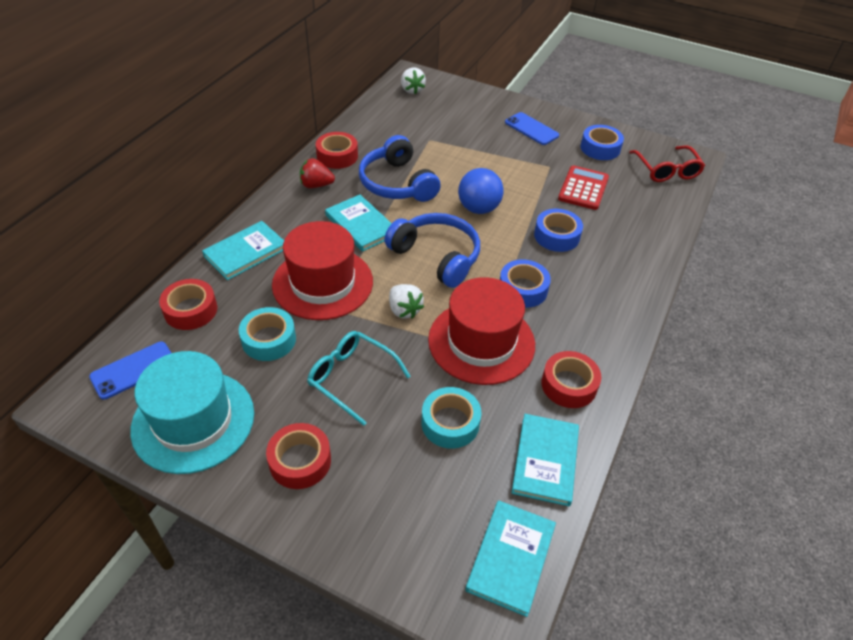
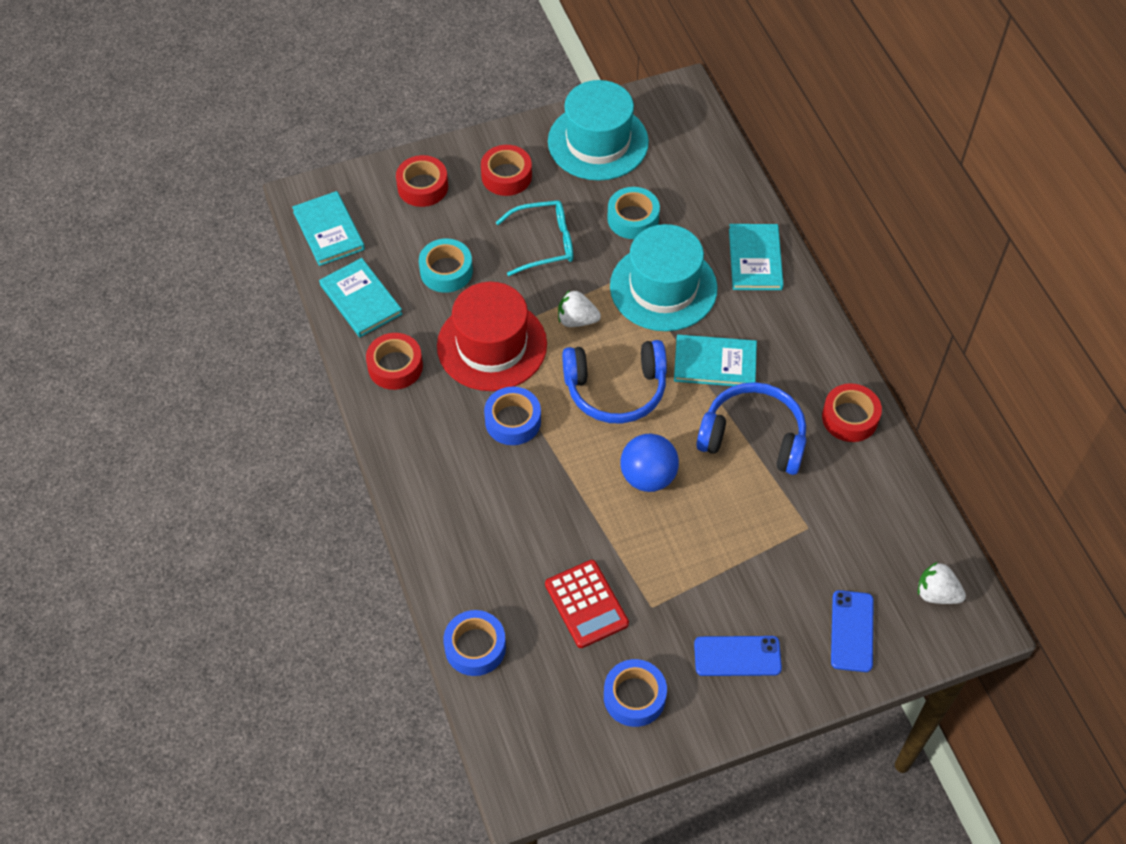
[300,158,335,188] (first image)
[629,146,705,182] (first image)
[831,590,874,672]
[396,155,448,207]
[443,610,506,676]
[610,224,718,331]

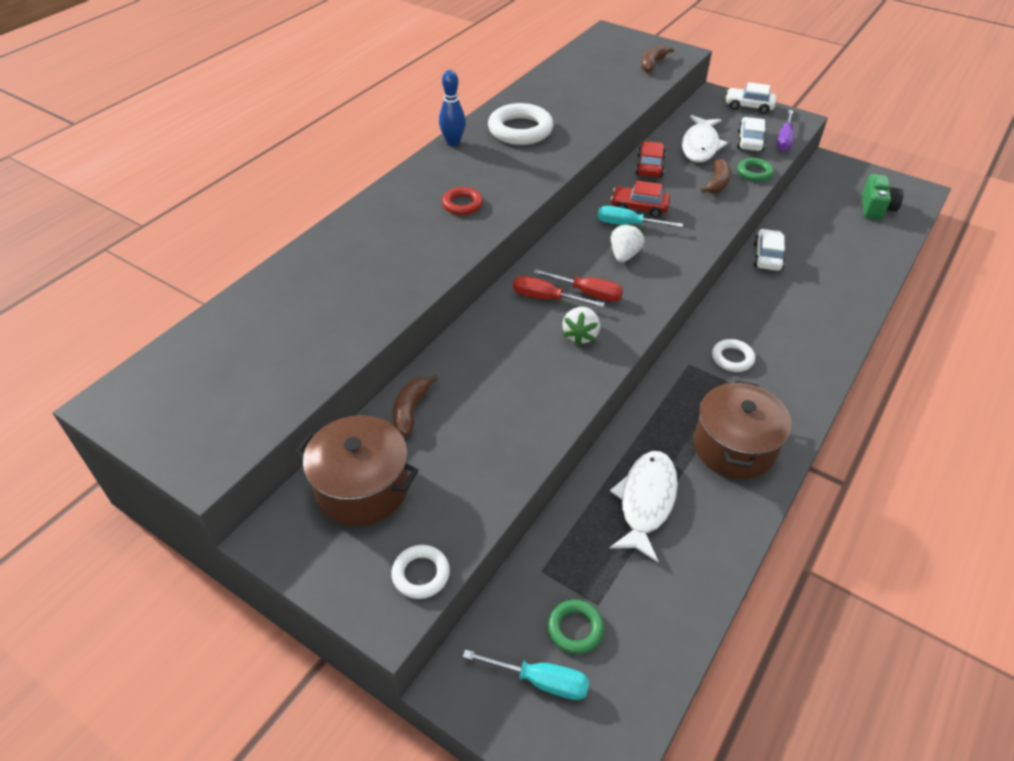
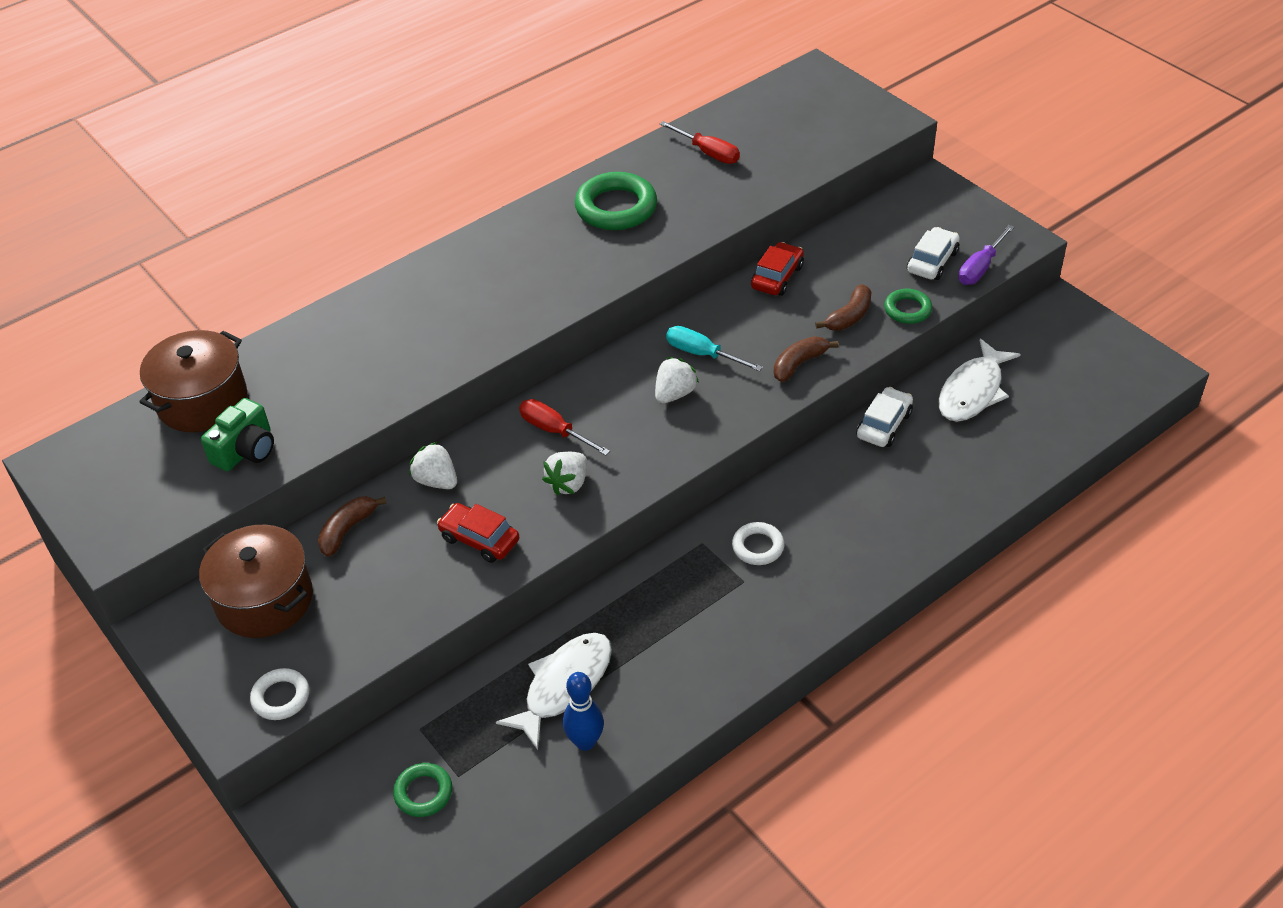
[442,187,483,215] (first image)
[463,649,590,700] (first image)
[726,82,776,114] (first image)
[409,442,457,489]
[563,672,604,751]
[660,121,740,164]
[437,503,519,563]
[774,336,839,382]
[938,339,1021,422]
[140,330,247,432]
[201,398,274,471]
[575,172,657,230]

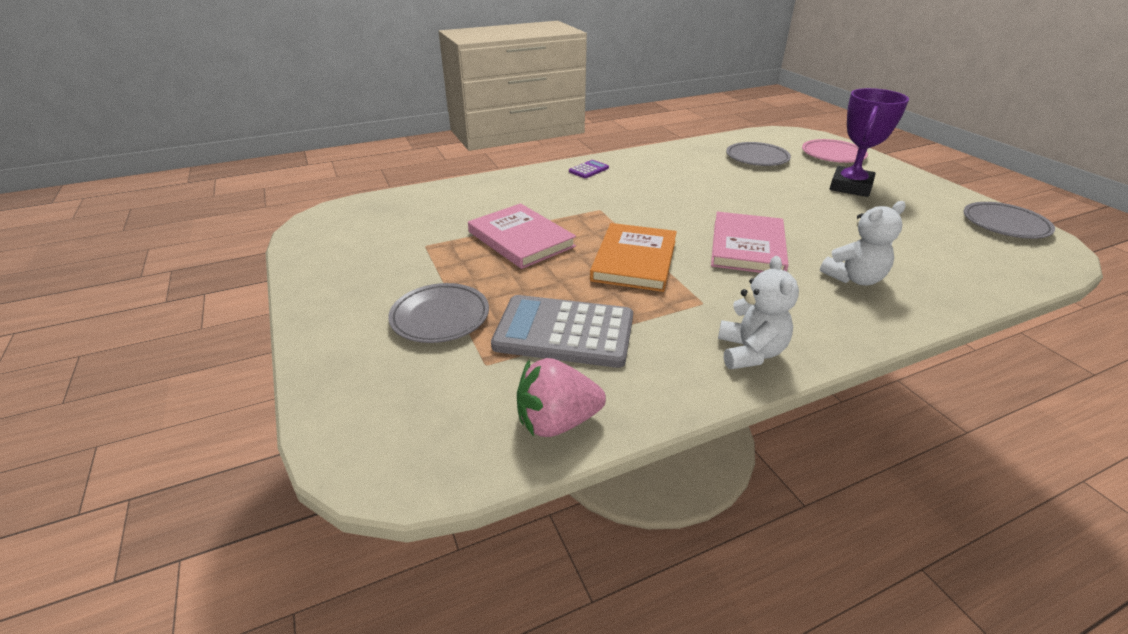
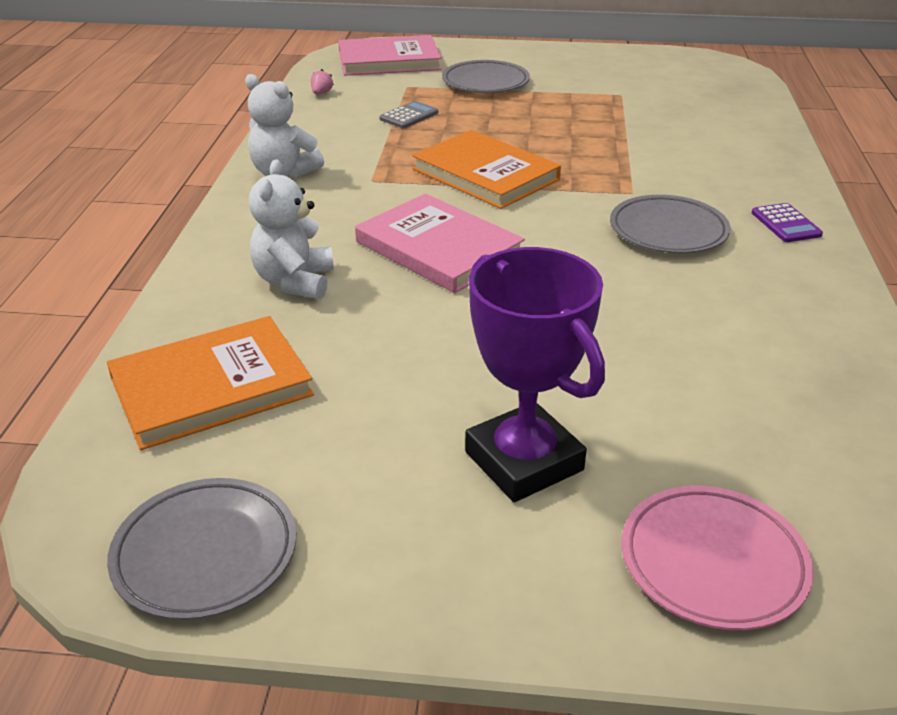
[107,316,314,450]
[338,35,441,75]
[610,195,731,254]
[379,101,438,128]
[311,69,334,94]

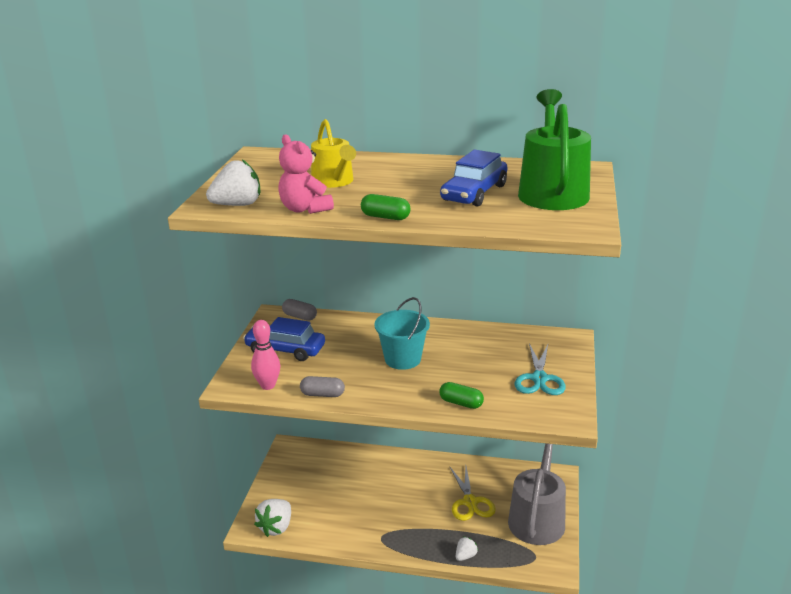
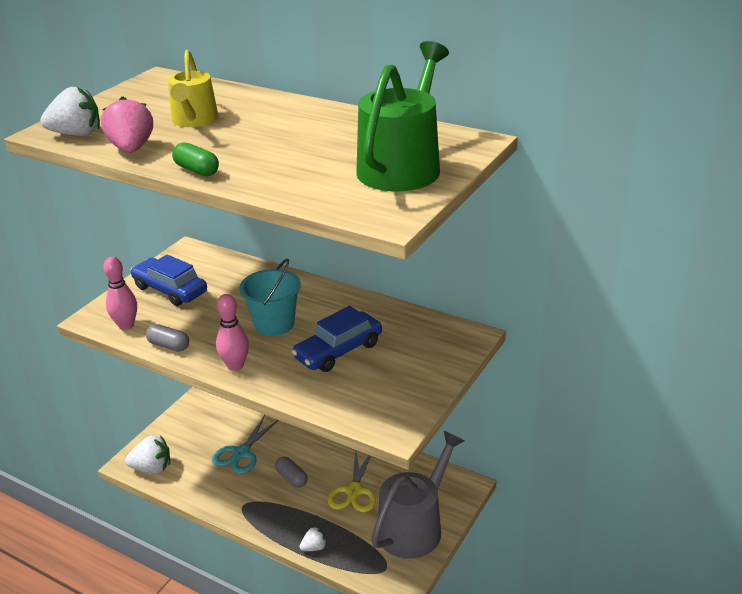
[439,382,484,409] (first image)
[216,294,249,371]
[275,457,308,488]
[292,306,382,372]
[212,415,279,474]
[101,96,153,153]
[125,435,170,474]

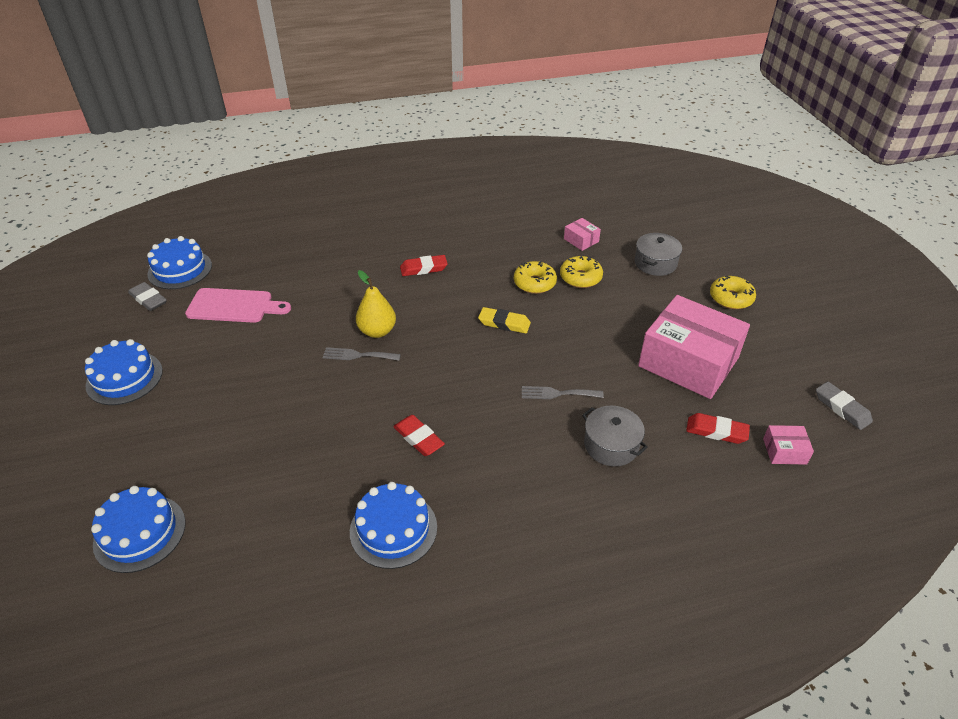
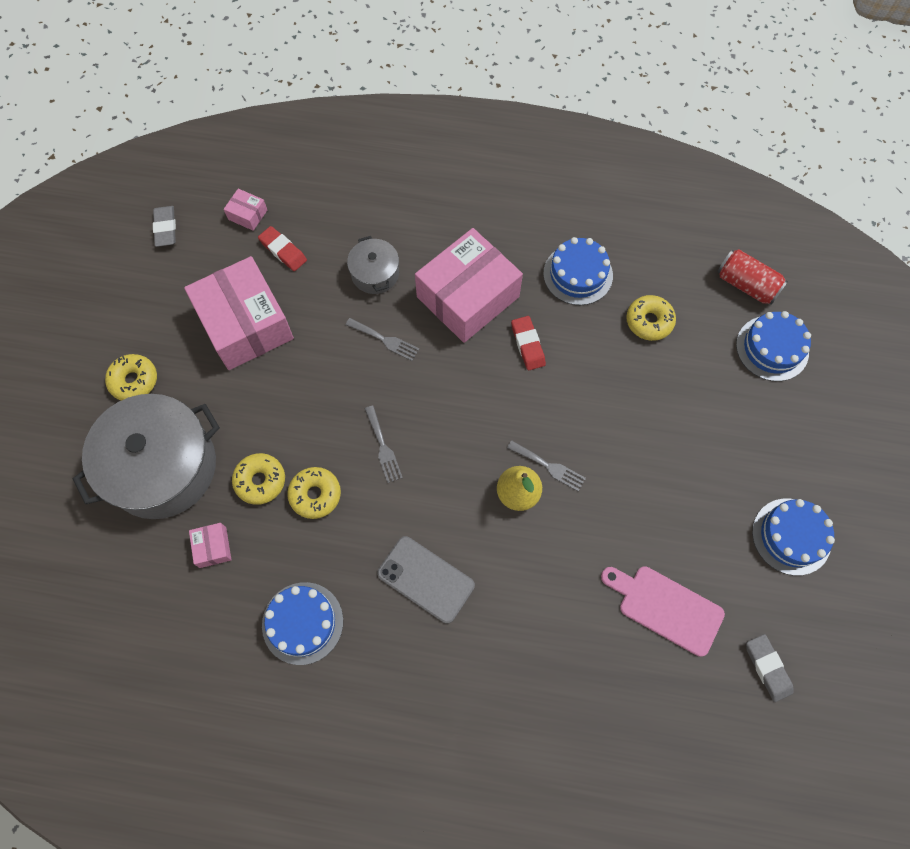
[415,228,523,343]
[626,295,676,341]
[717,249,788,305]
[262,582,343,665]
[377,536,475,624]
[365,405,403,483]
[72,394,220,519]

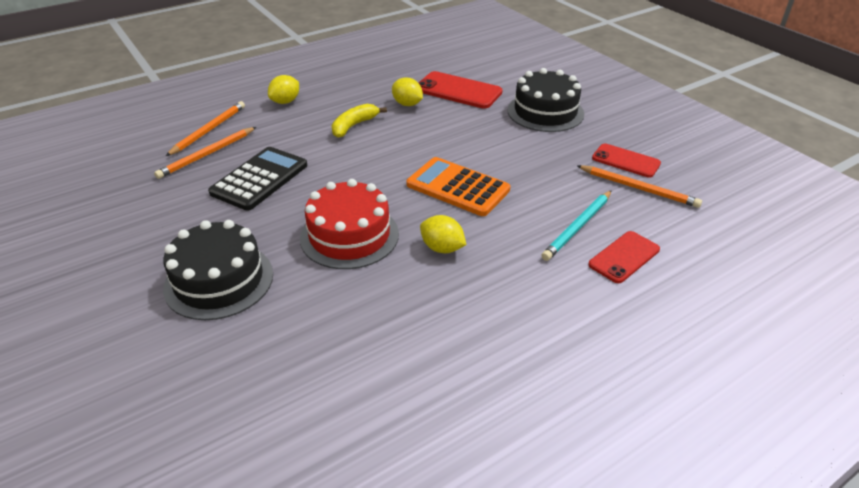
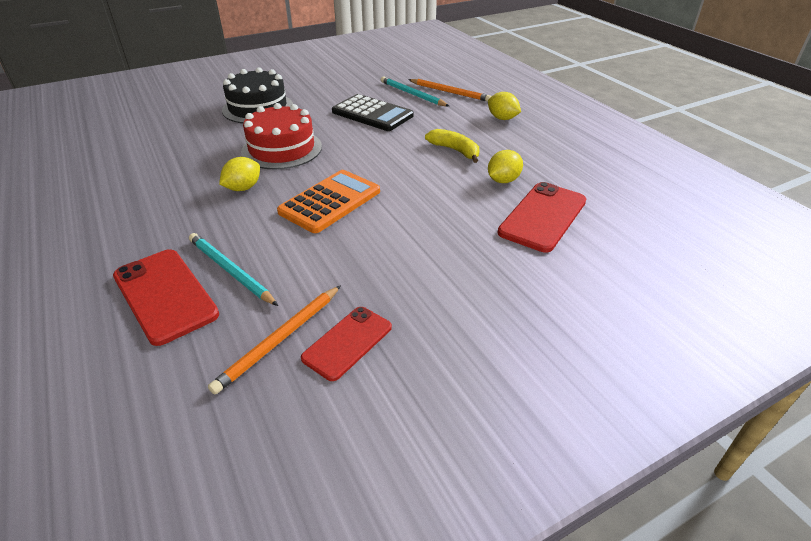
[507,68,584,132] (first image)
[381,76,449,106]
[113,249,219,346]

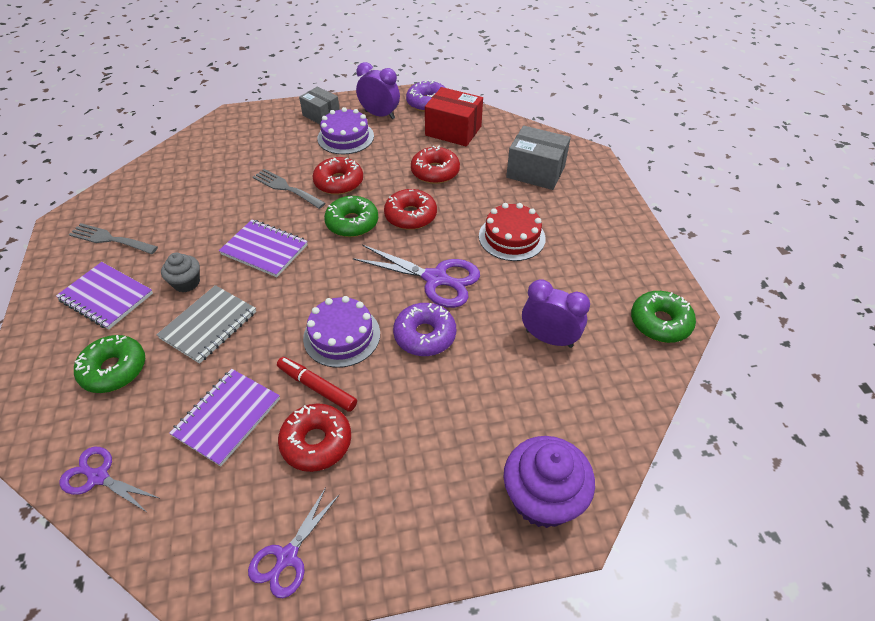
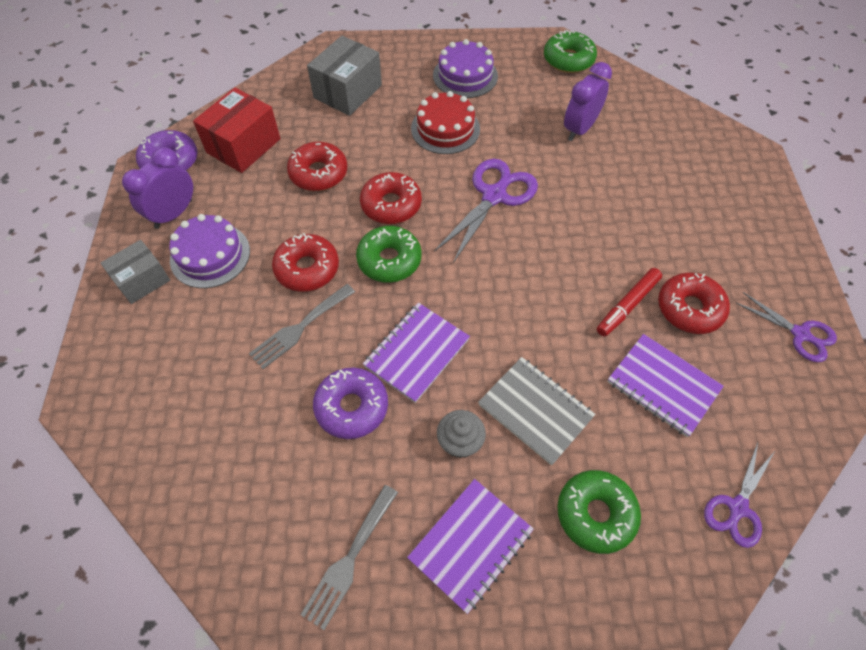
[503,436,595,528] (first image)
[433,39,498,98]
[313,368,388,439]

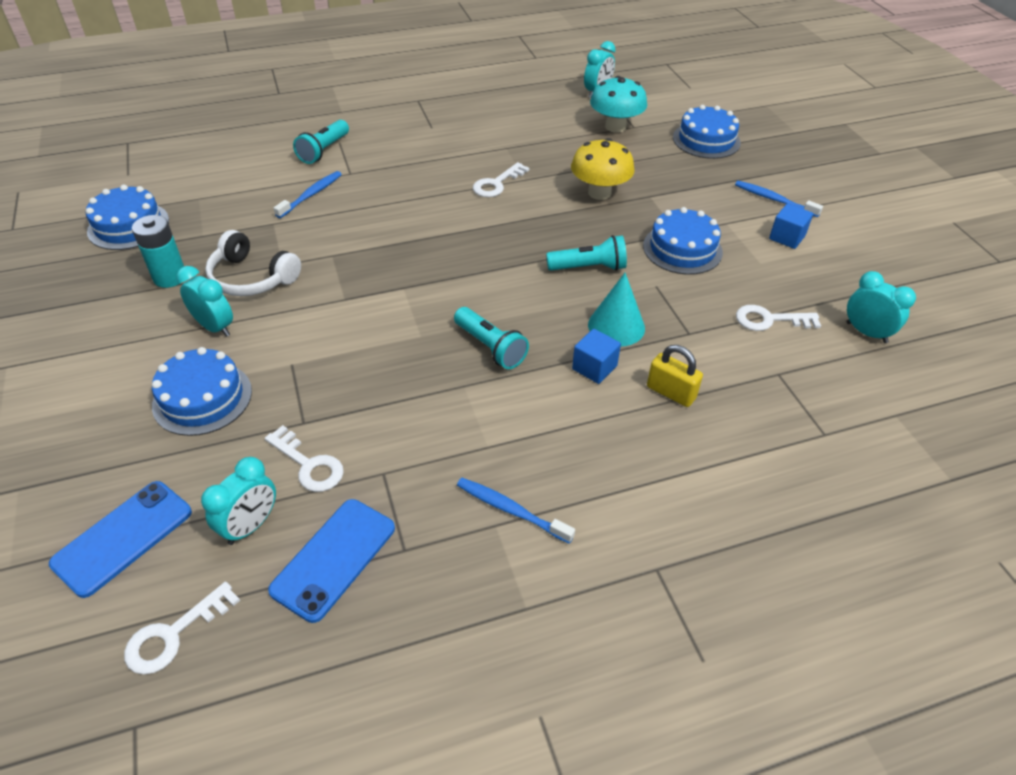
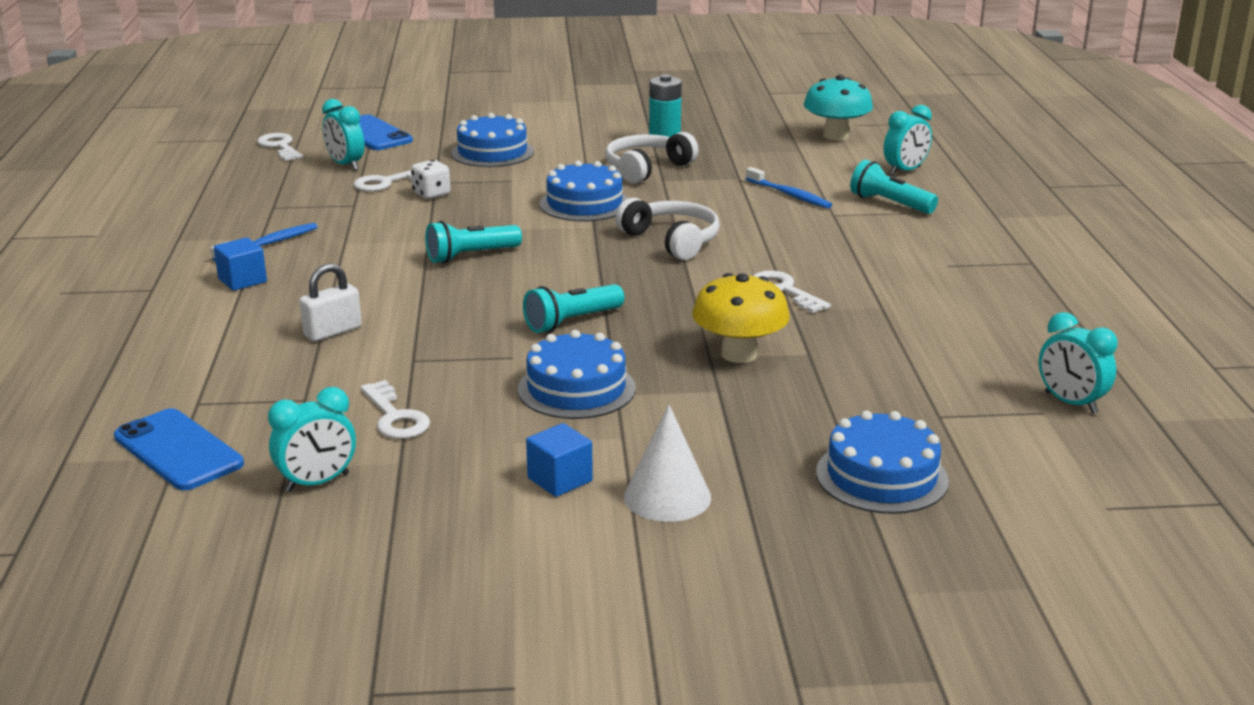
[588,273,645,346] (first image)
[411,160,451,199]
[615,198,720,260]
[540,160,628,221]
[884,105,932,175]
[114,408,244,491]
[214,237,267,291]
[804,75,873,140]
[624,405,711,522]
[299,263,362,341]
[523,284,625,333]
[360,380,430,439]

